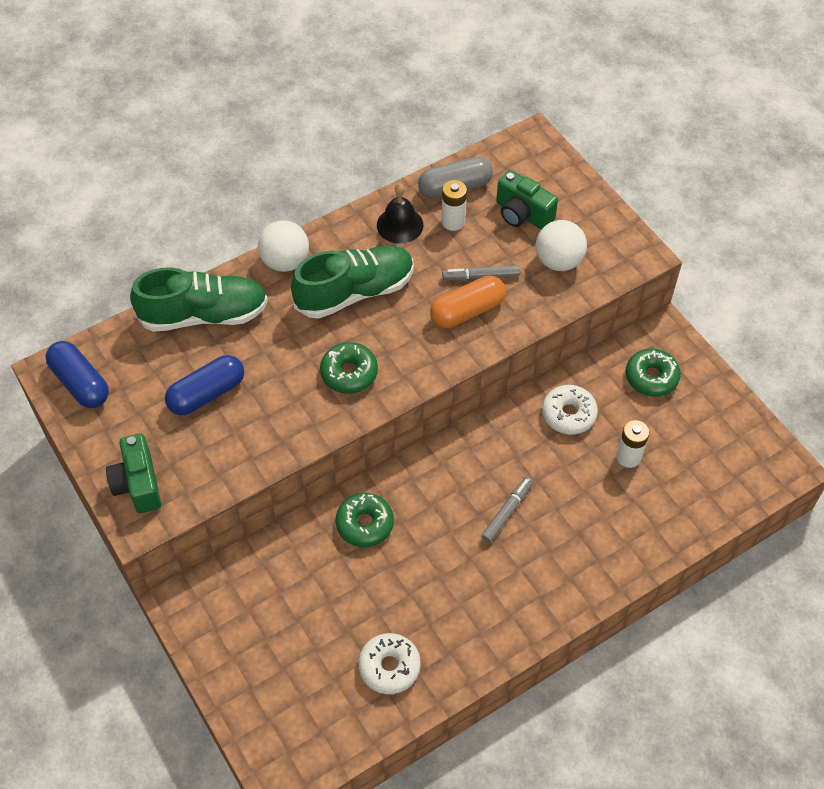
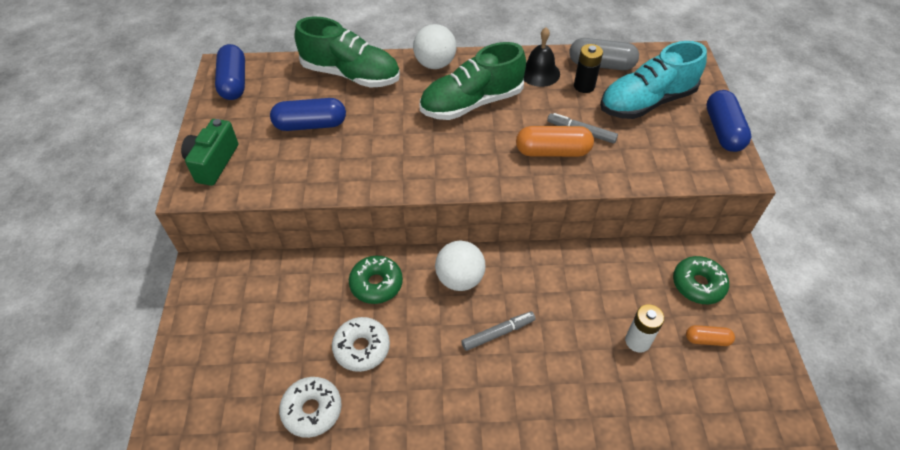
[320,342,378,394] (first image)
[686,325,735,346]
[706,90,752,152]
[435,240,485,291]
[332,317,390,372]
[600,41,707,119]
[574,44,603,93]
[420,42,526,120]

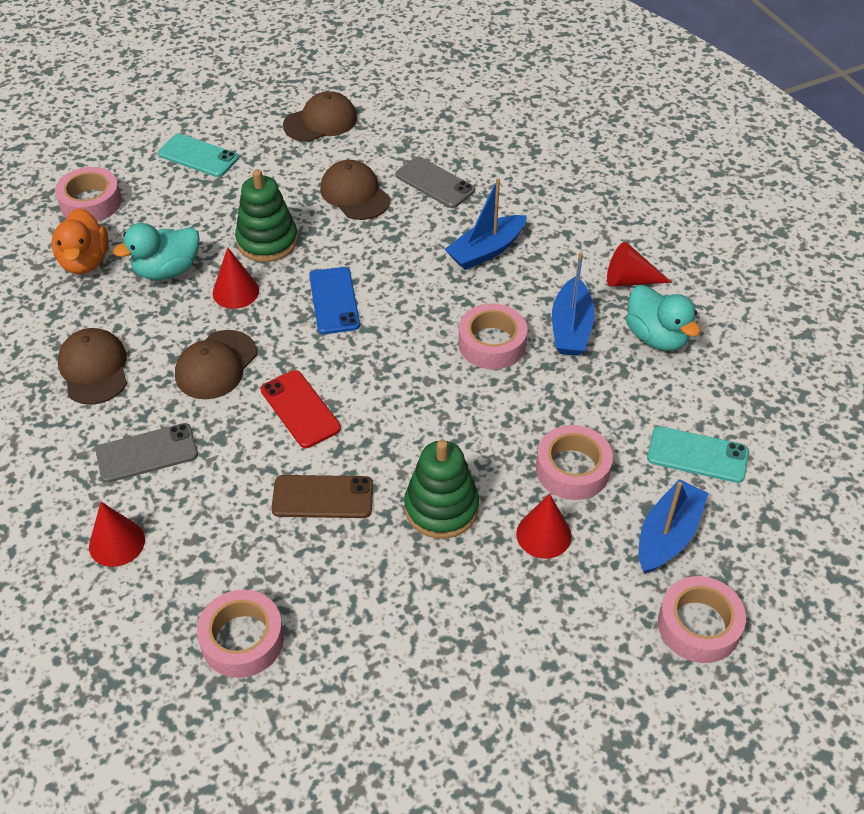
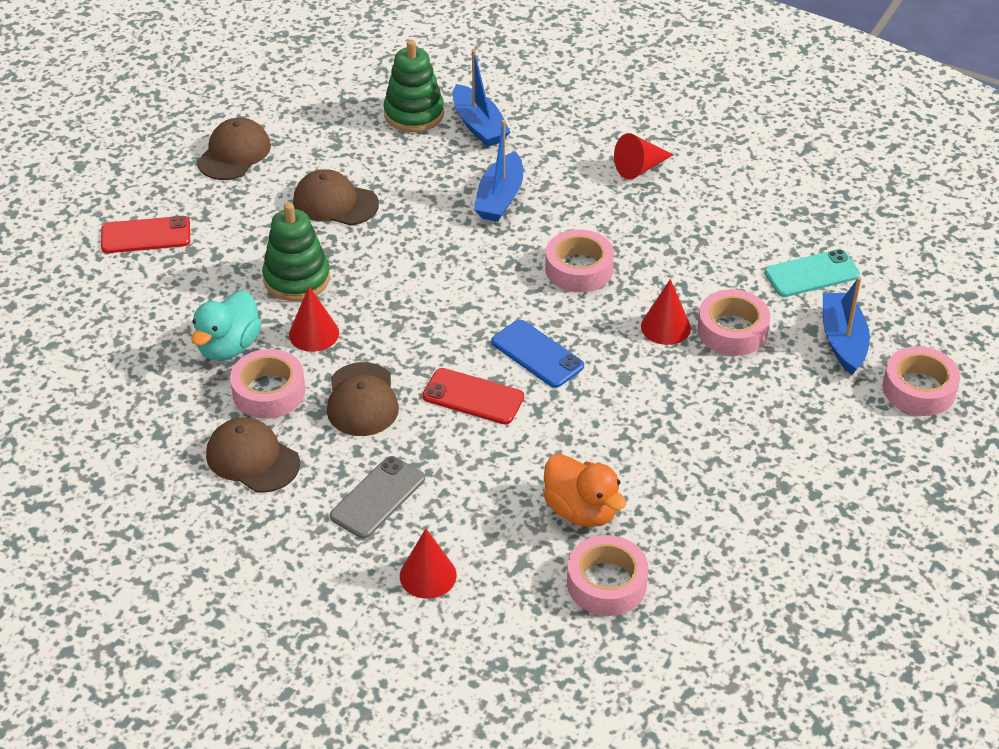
[271,475,373,518] (first image)
[395,156,475,208] (first image)
[626,285,700,351] (first image)
[543,454,626,527]
[230,349,305,419]
[491,320,584,388]
[383,40,444,132]
[641,279,691,345]
[453,50,510,147]
[101,216,190,253]

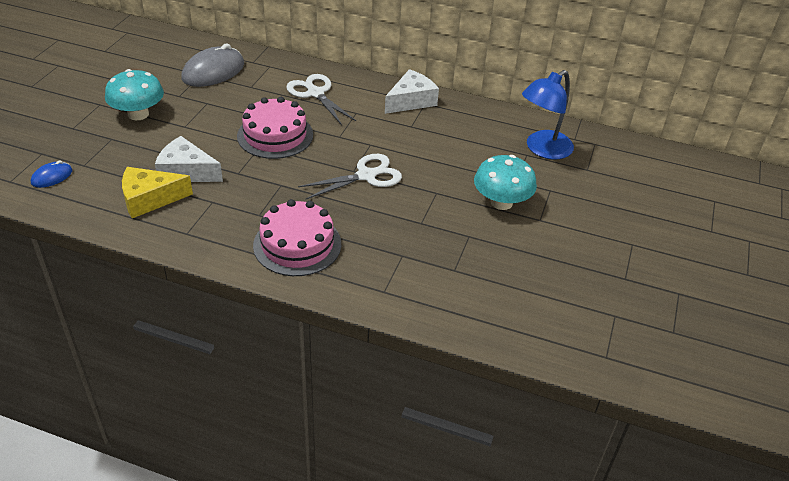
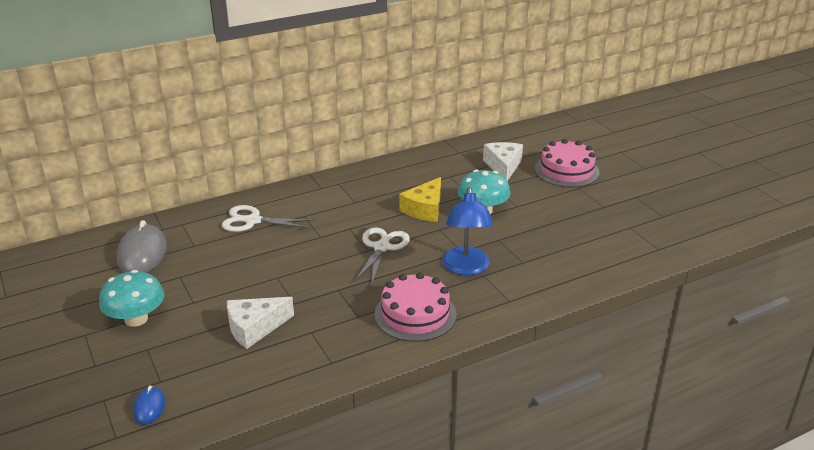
[399,177,441,222]
[535,139,600,187]
[483,142,523,181]
[442,187,493,275]

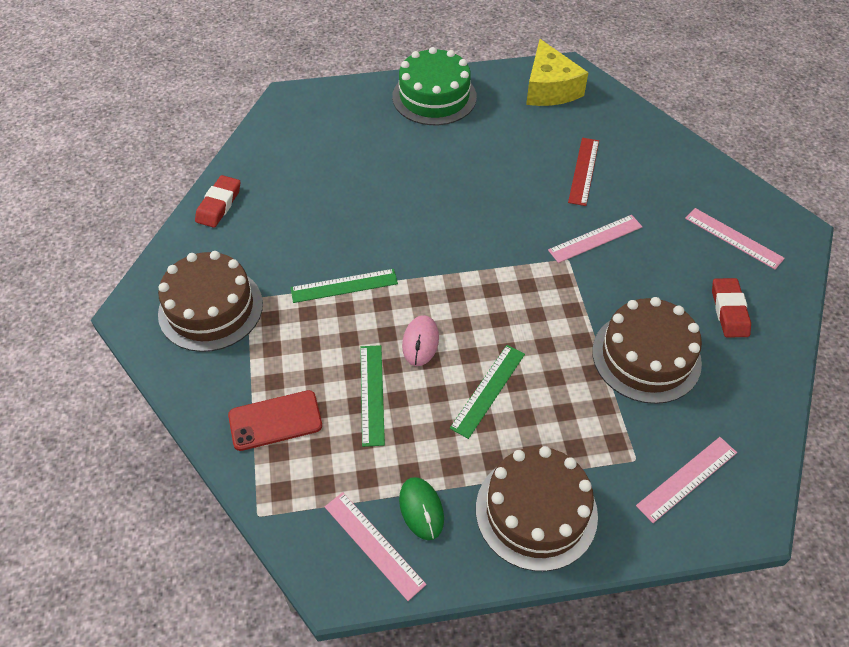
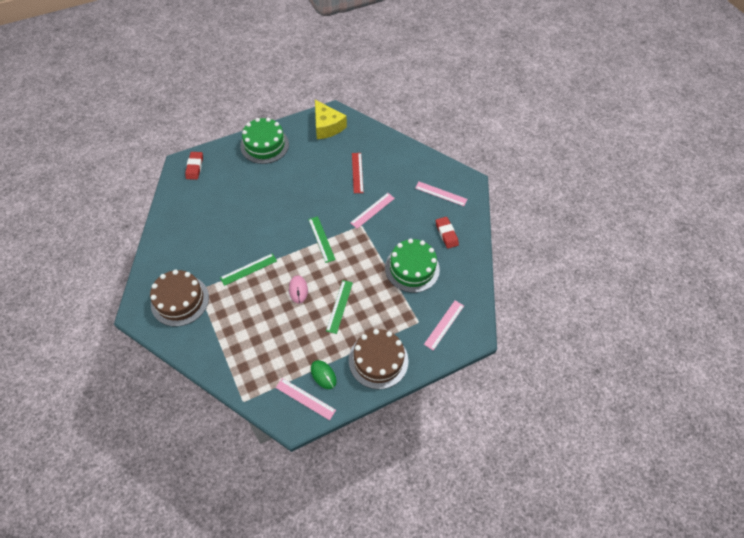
[228,390,322,451] (first image)
[185,152,203,180]
[308,216,336,263]
[385,239,440,293]

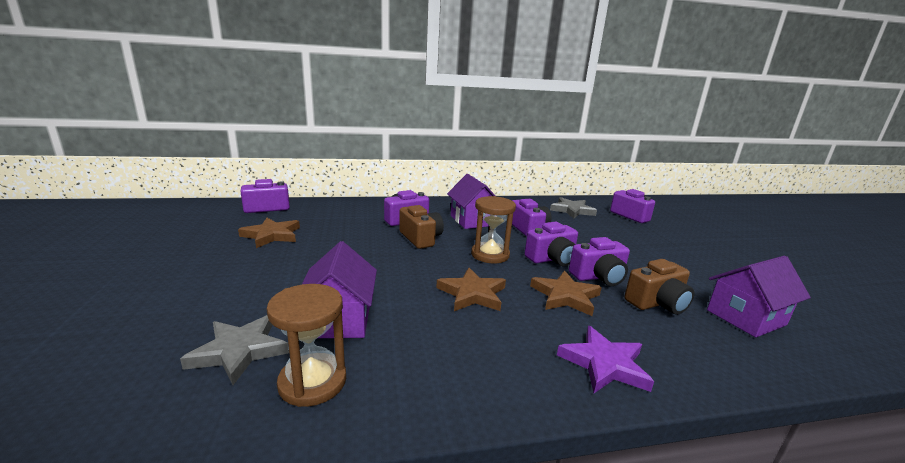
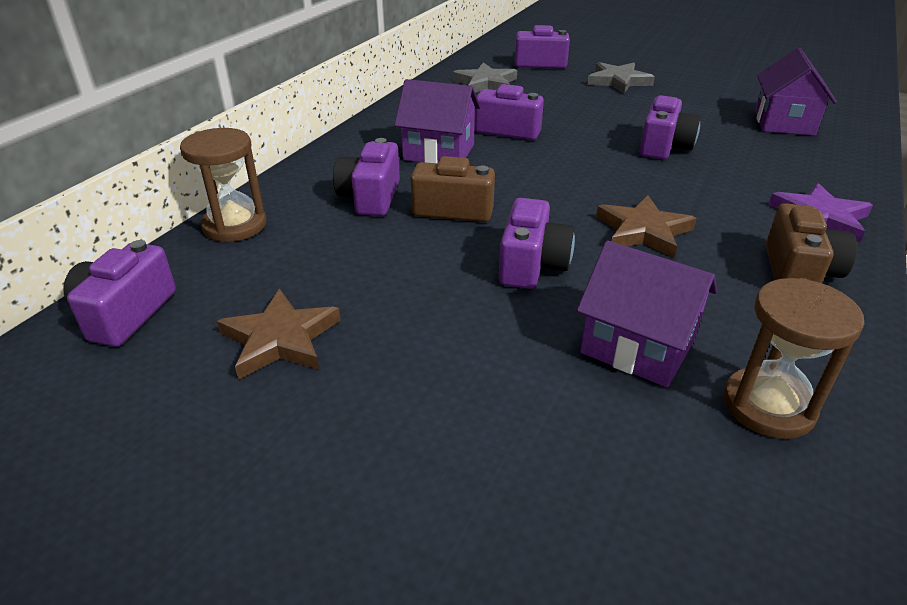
[530,271,602,316] (first image)
[587,62,655,94]
[180,128,266,242]
[499,198,575,289]
[766,203,857,283]

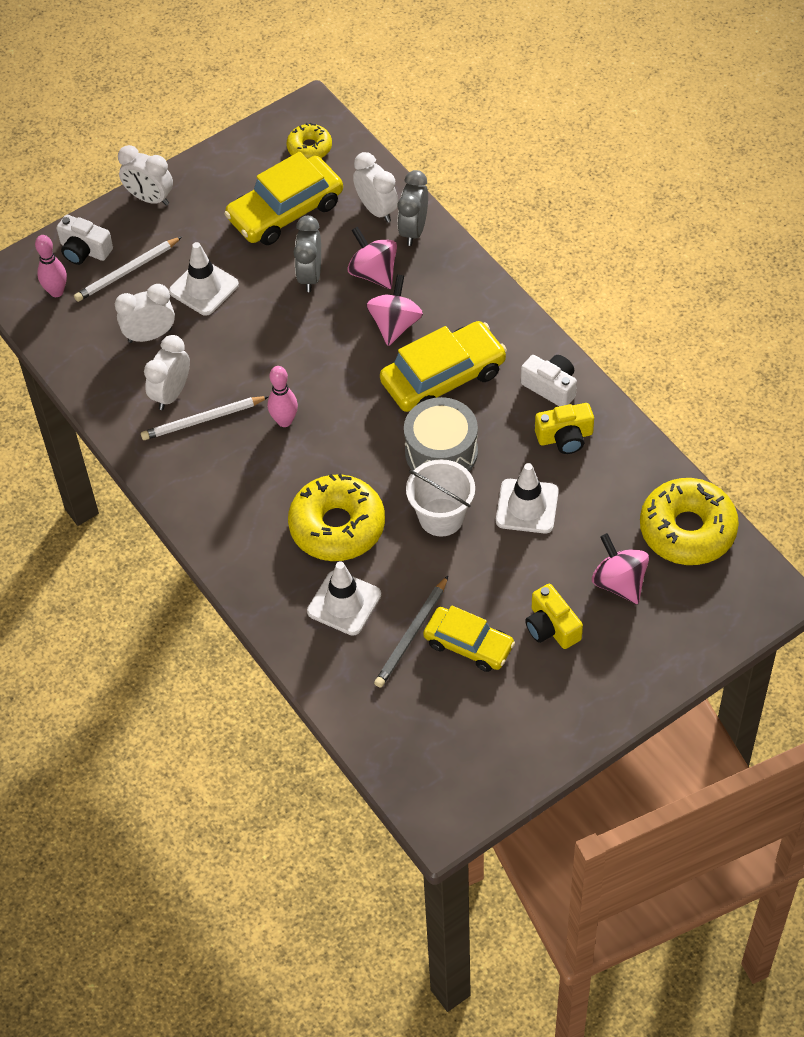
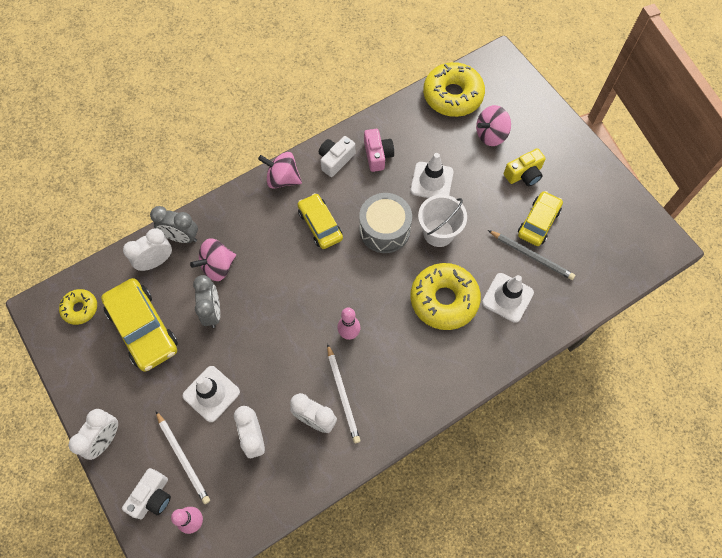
[258,152,302,189]
[364,129,394,172]
[193,275,220,328]
[297,193,343,249]

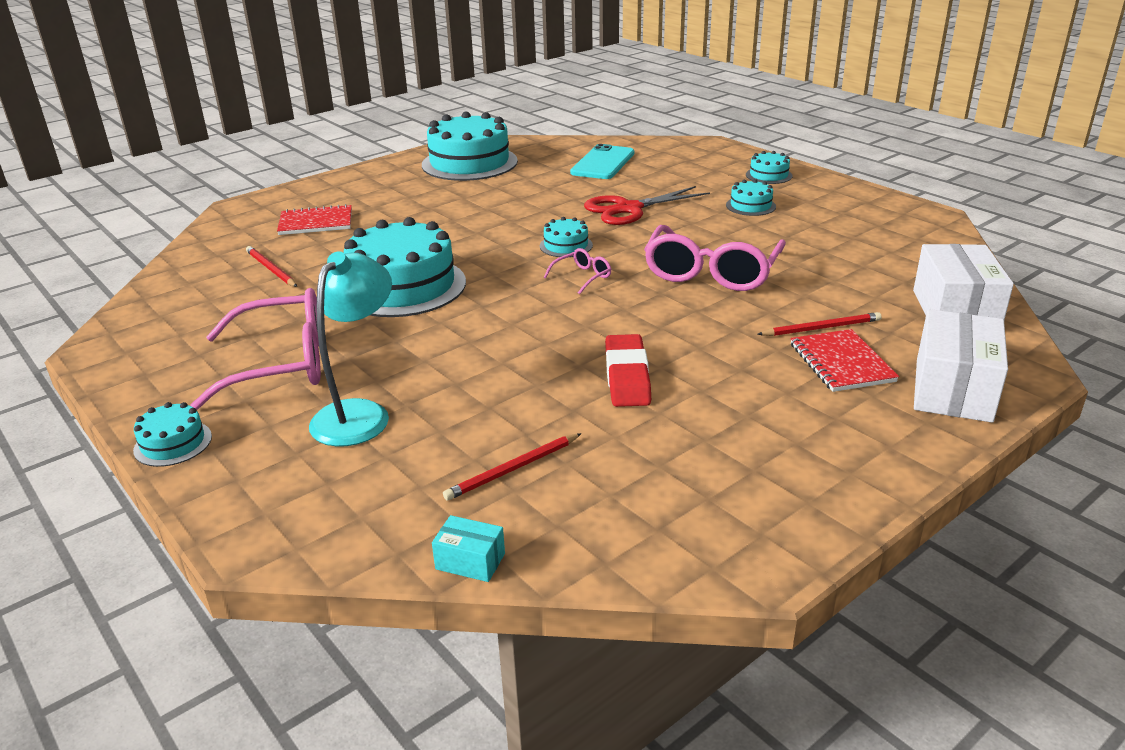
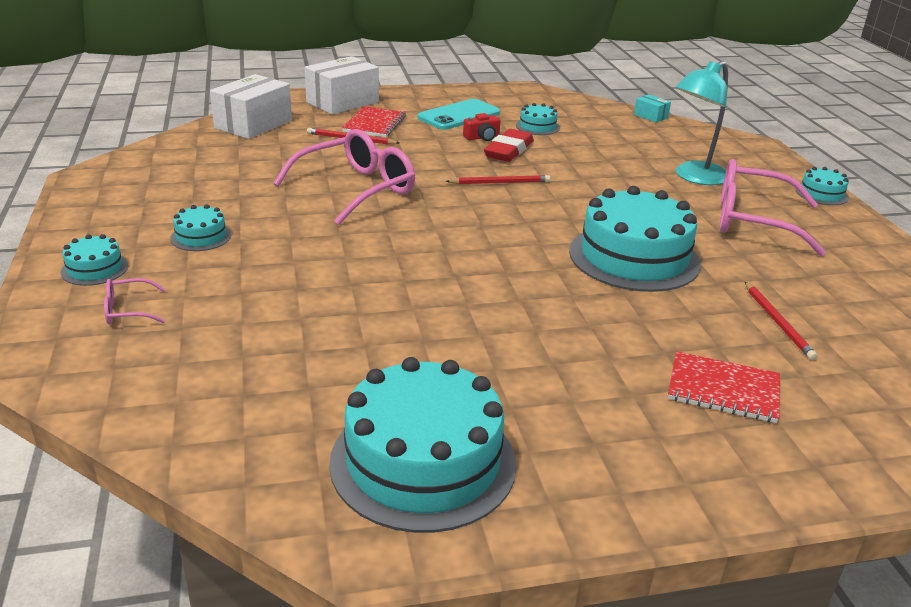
[584,186,710,225] (first image)
[463,113,501,141]
[445,175,551,184]
[516,103,560,135]
[104,278,166,325]
[418,99,500,130]

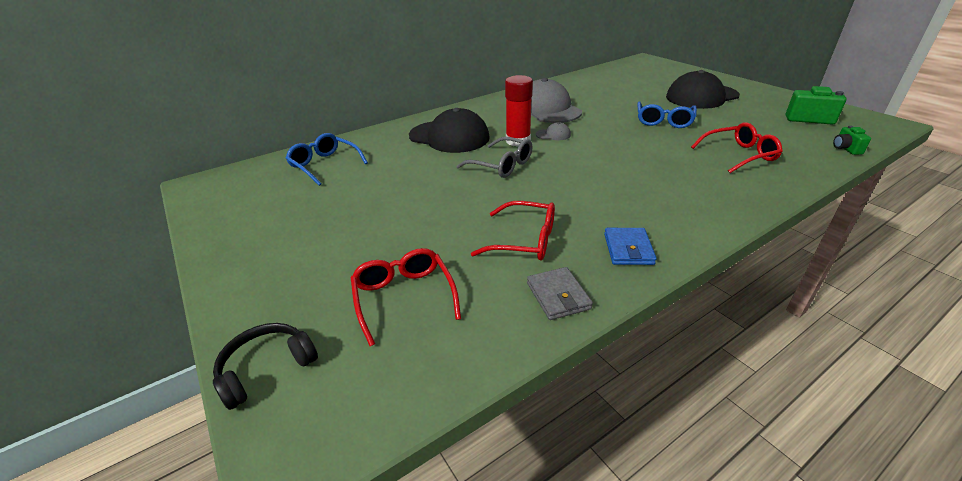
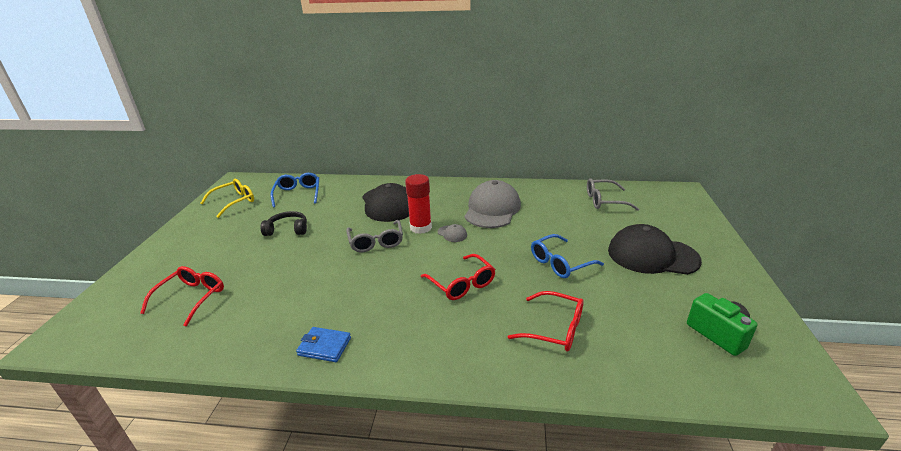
[527,267,593,320] (first image)
[833,125,871,155] (first image)
[200,178,254,218]
[587,178,639,211]
[261,211,307,236]
[421,254,496,300]
[296,327,351,362]

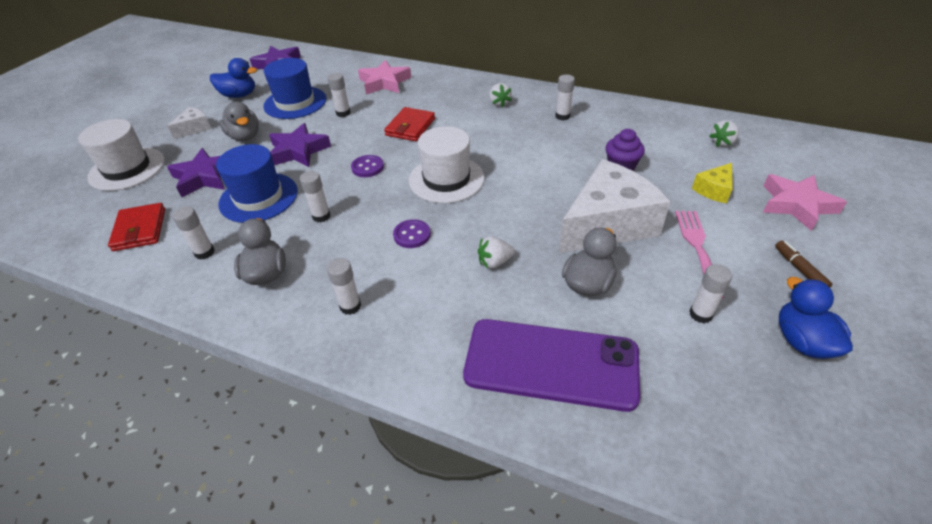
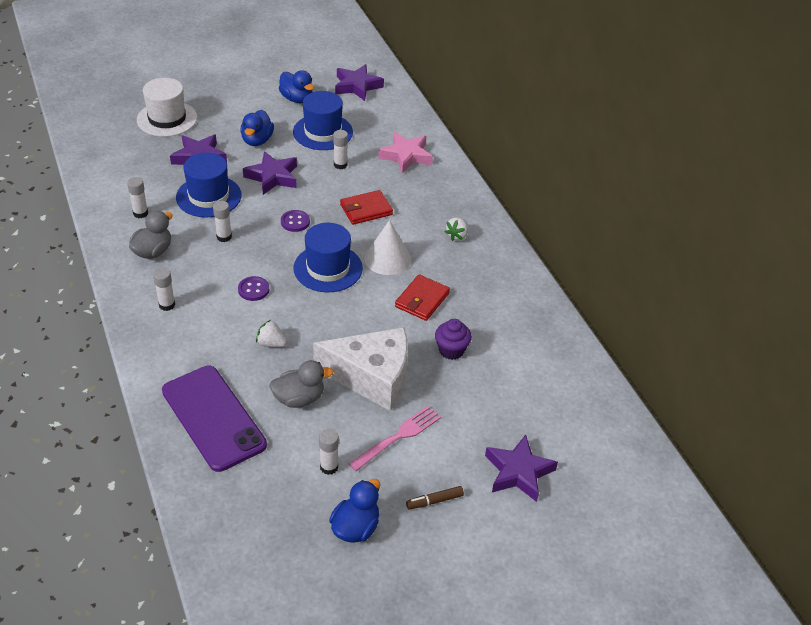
[168,107,211,139] (first image)
[555,75,575,120] (first image)
[692,163,733,203] (first image)
[709,120,739,147] (first image)
[364,220,411,275]
[395,274,450,321]
[240,110,274,146]
[293,223,363,292]
[485,435,558,502]
[406,486,464,509]

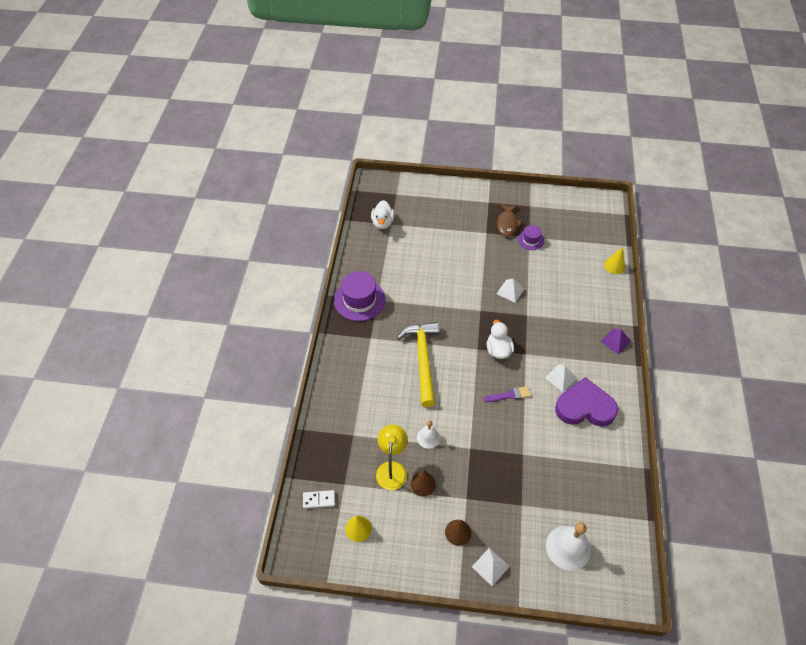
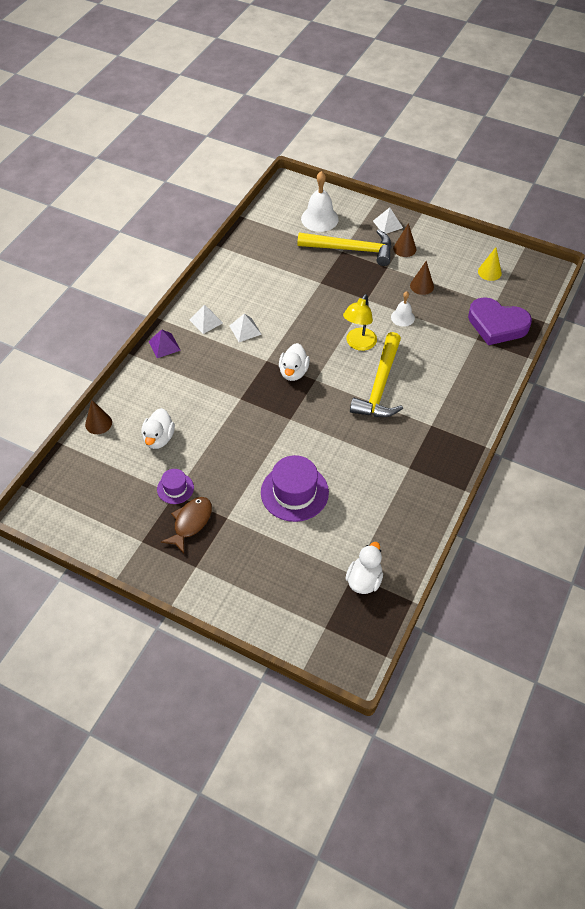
[303,490,335,508] (first image)
[483,386,531,402] (first image)
[142,408,175,449]
[297,229,392,266]
[261,455,329,522]
[343,294,377,351]
[189,305,223,334]
[468,297,532,345]
[85,400,112,434]

